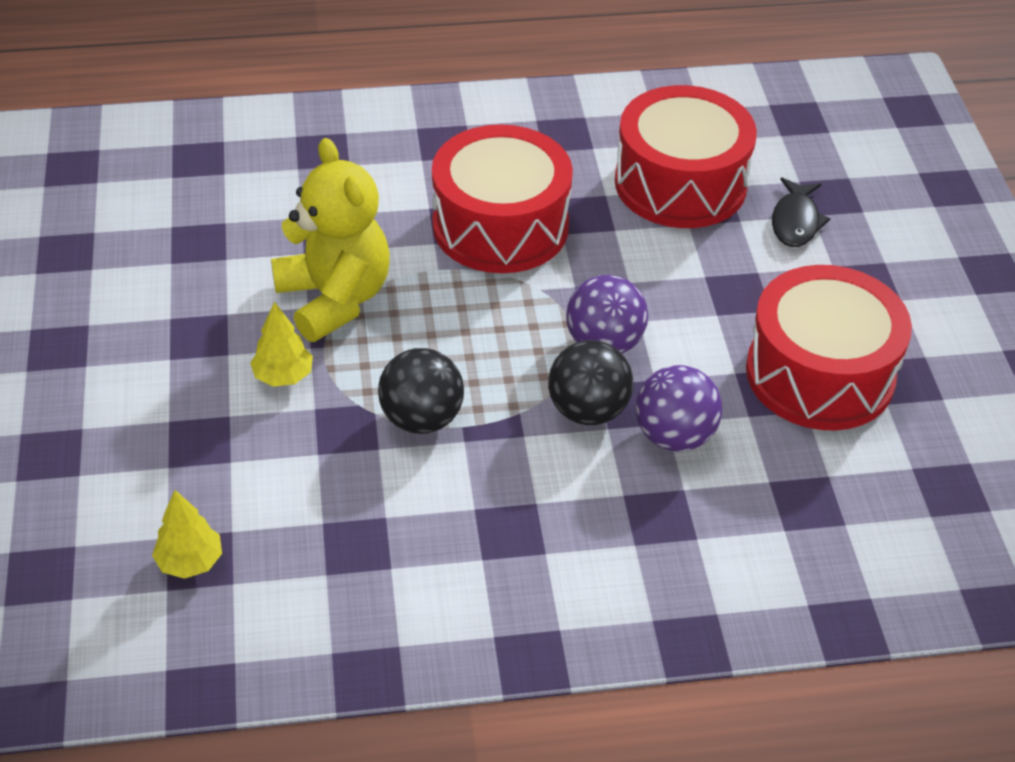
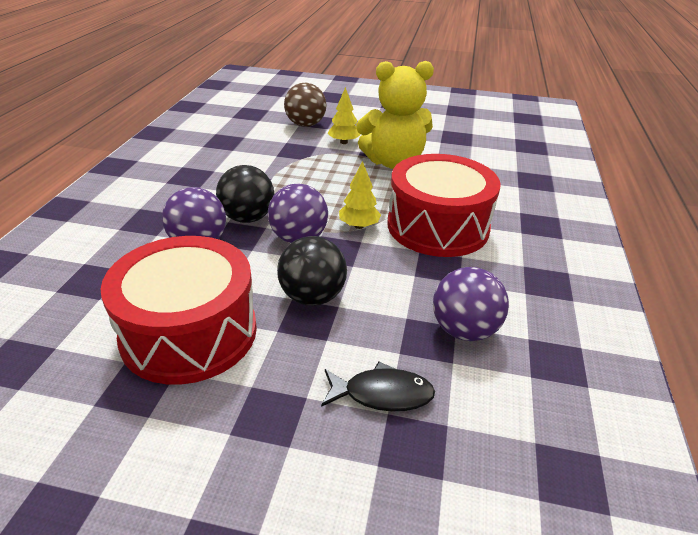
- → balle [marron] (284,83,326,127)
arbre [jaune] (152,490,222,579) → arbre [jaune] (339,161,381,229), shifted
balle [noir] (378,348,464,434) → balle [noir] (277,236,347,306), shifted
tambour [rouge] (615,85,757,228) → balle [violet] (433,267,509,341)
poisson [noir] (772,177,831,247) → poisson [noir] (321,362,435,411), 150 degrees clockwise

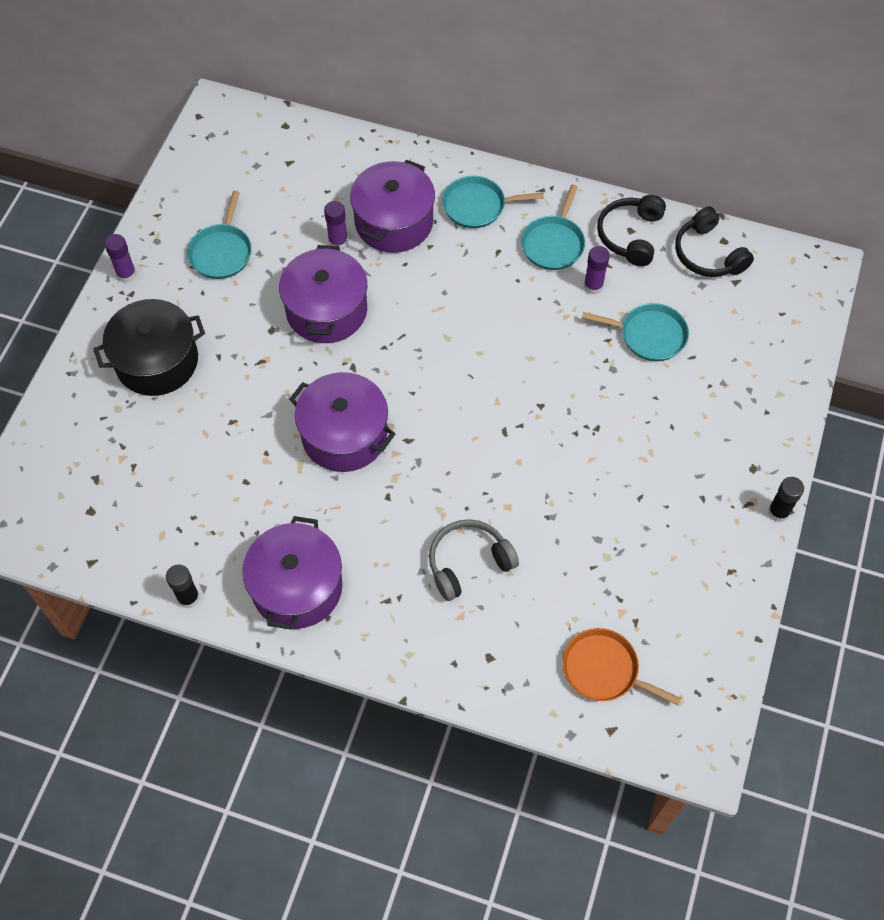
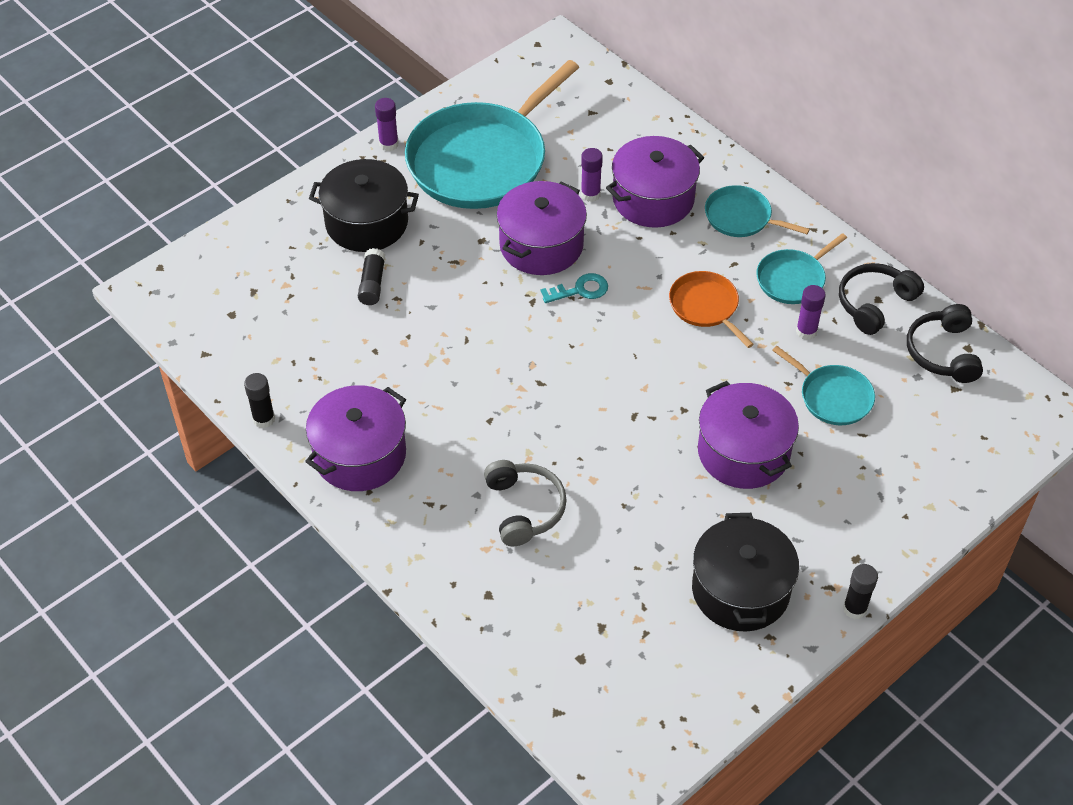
- → bâton de colle [noir] (358,248,385,305)
- → clé [turquoise] (541,273,608,303)
- → marmite [noir] (692,513,799,631)
marmite [violet] (289,372,395,472) → marmite [violet] (698,381,799,489), shifted
poêle [orange] (563,628,681,705) → poêle [orange] (669,271,754,348), shifted
casque audio [gris] (429,519,519,601) → casque audio [gris] (484,460,567,546), 75 degrees clockwise
poêle [turquoise] (187,191,252,279) → poêle [turquoise] (405,60,579,209), x2.15

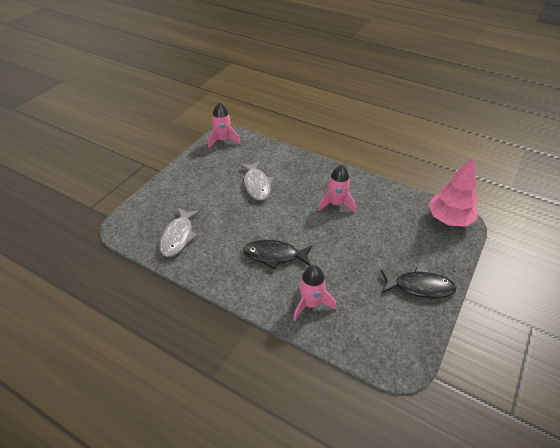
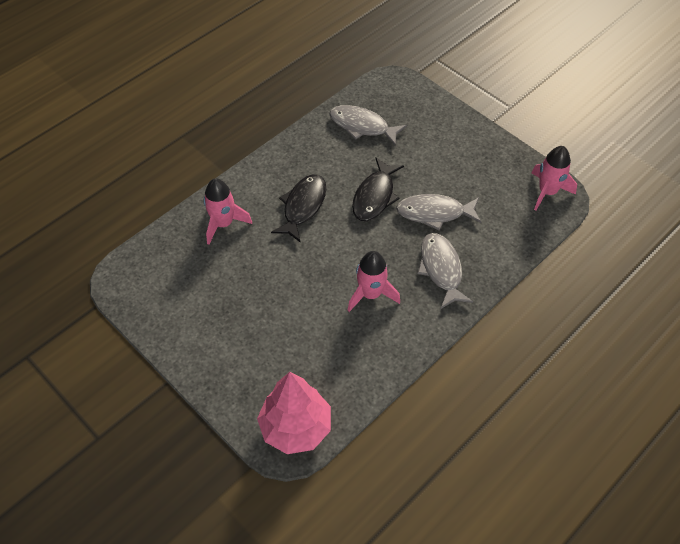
- → poisson [gris] (417,233,473,309)
poisson [noir] (381,267,457,298) → poisson [noir] (352,157,404,221), shifted

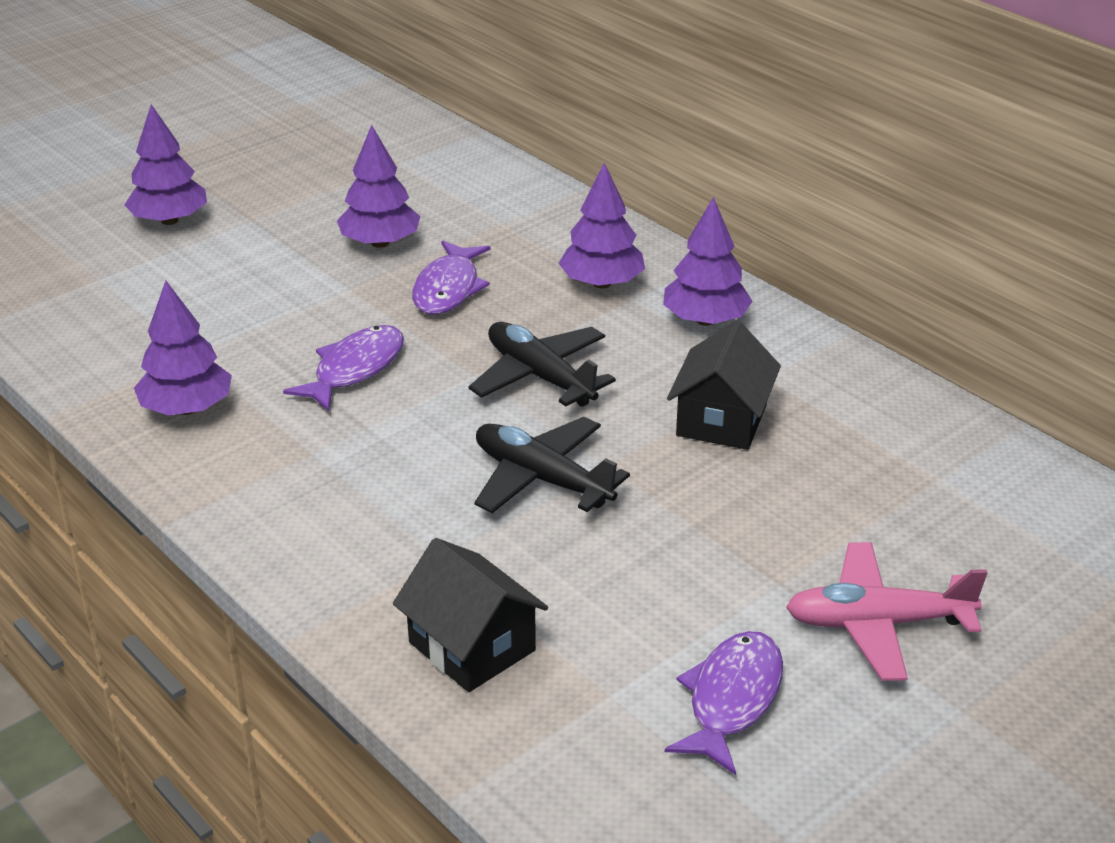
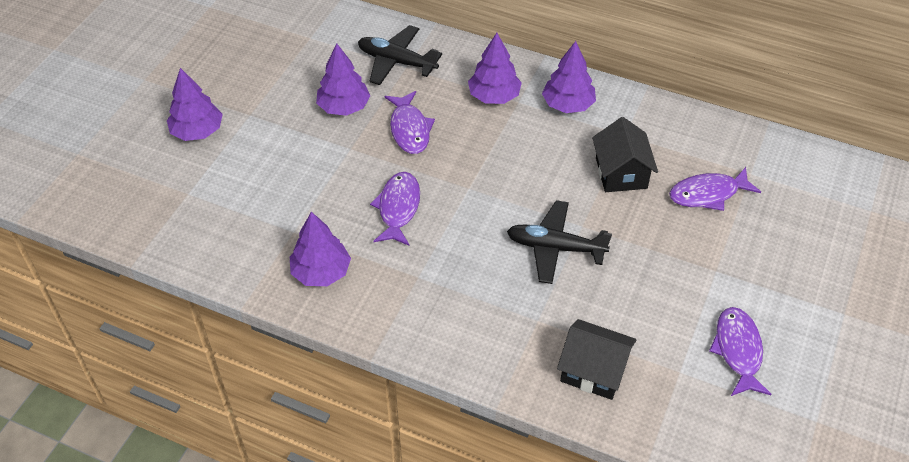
avion [rose] (786,542,987,681) → -
- → poisson [violet] (669,167,761,211)
avion [noir] (468,322,616,407) → avion [noir] (358,25,442,85), shifted

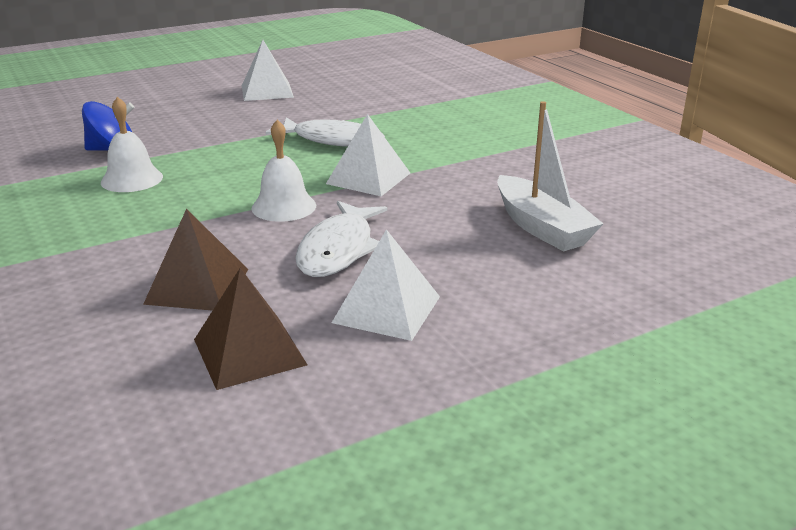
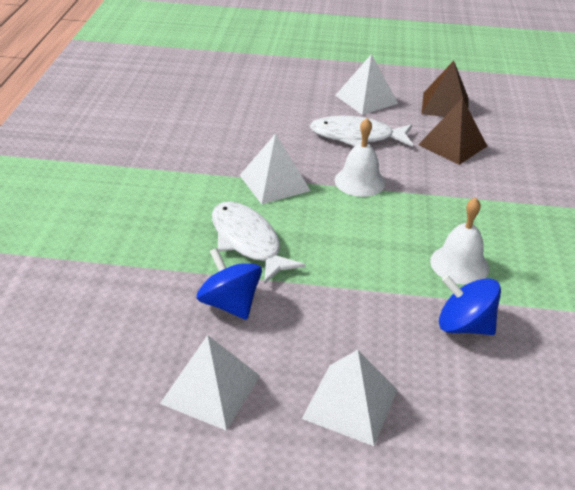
bateau [blanc] (497,101,603,252) → -
- → toupie [bleu] (197,248,262,320)
- → pyramide [blanc] (302,350,398,446)
poisson [blanc] (295,201,387,277) → poisson [blanc] (309,116,413,147), 135 degrees counterclockwise

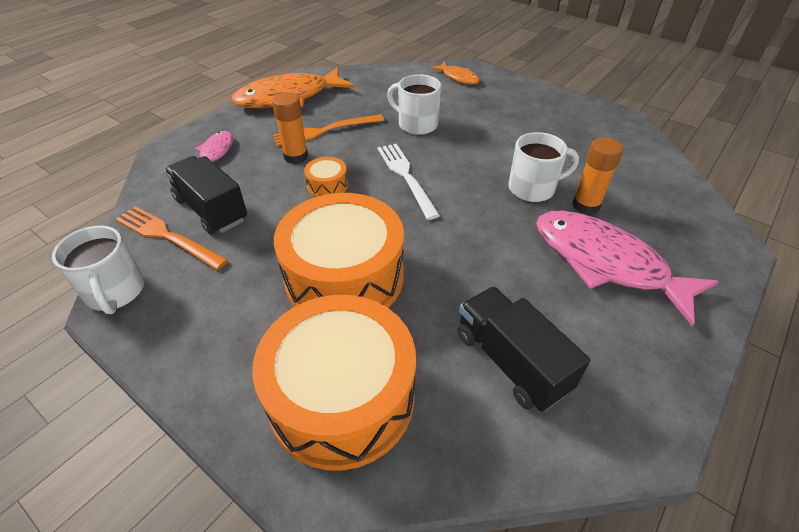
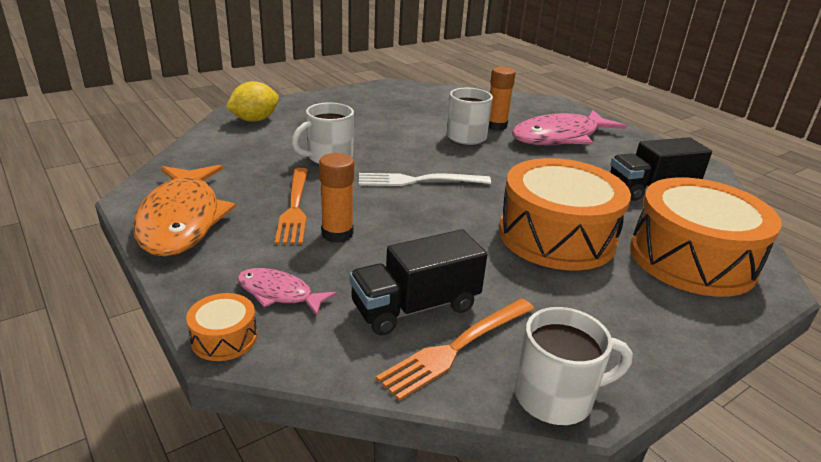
tambour [orange] (304,157,348,197) → tambour [orange] (186,293,257,361), shifted
poisson [orange] (430,62,480,84) → citron [jaune] (226,81,279,122)

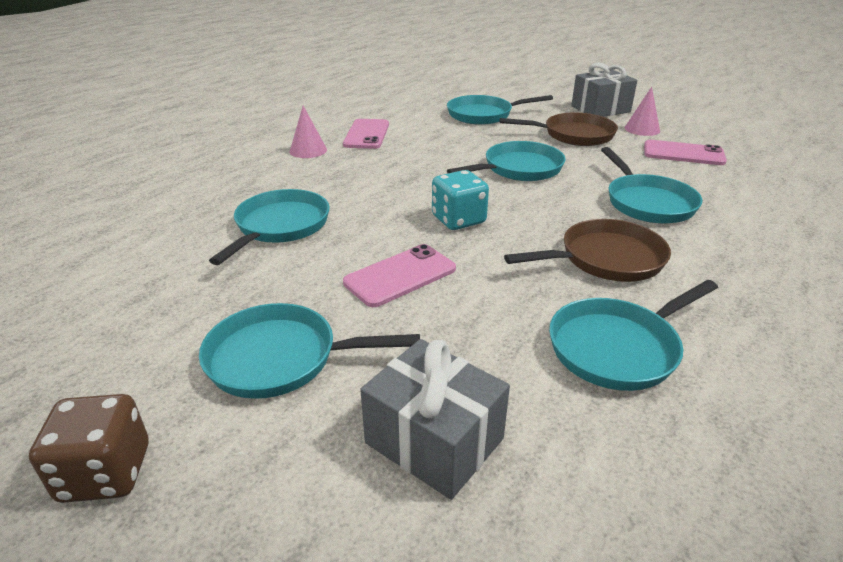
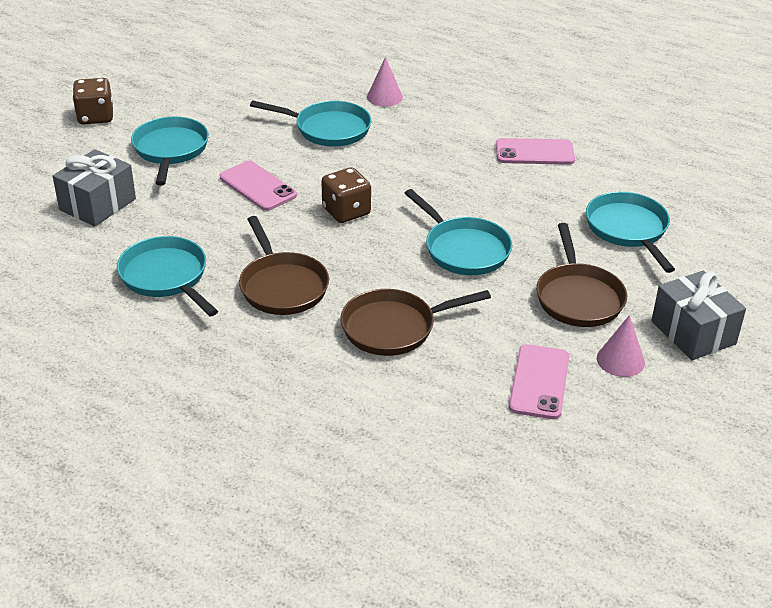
cône [rose] (290,106,327,158) → cône [rose] (367,57,403,107), shifted
dé [turquoise] (432,170,489,230) → dé [marron] (321,167,371,223)
poêle [turquoise] (601,147,702,223) → poêle [marron] (340,289,491,356)

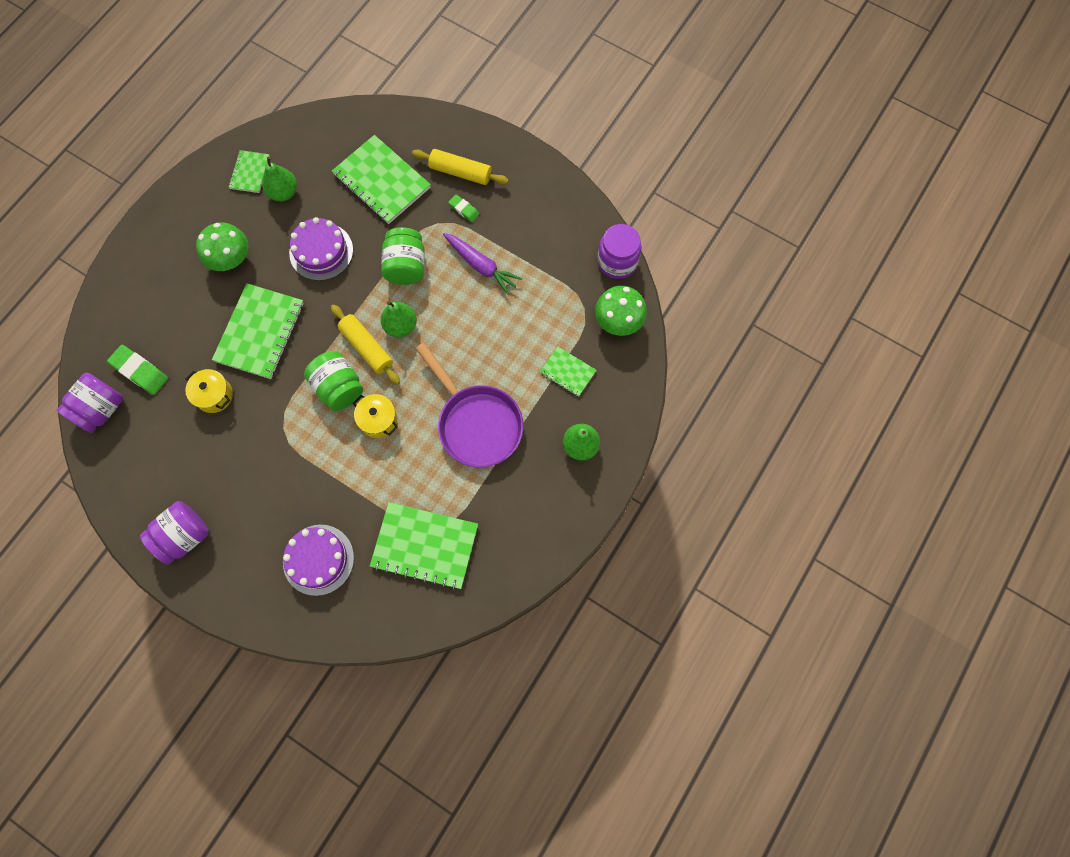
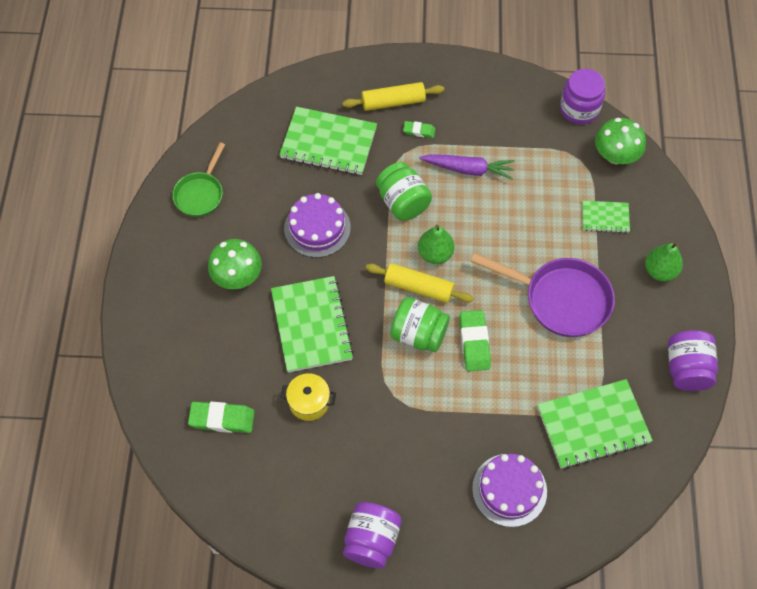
poire [vert] (262,157,297,201) → -
bocal [violet] (57,373,123,433) → bocal [violet] (668,330,718,391), shifted
carnet [vert] (229,150,270,193) → poêle [vert] (172,143,225,217)
marmite [jaune] (353,394,398,438) → gomme [vert] (460,310,491,371)

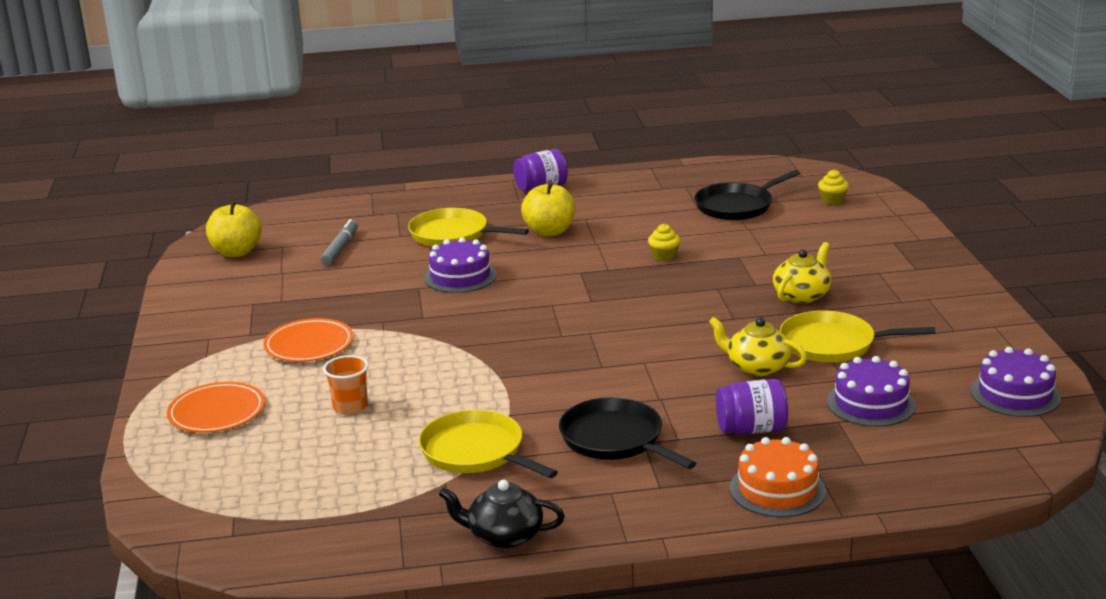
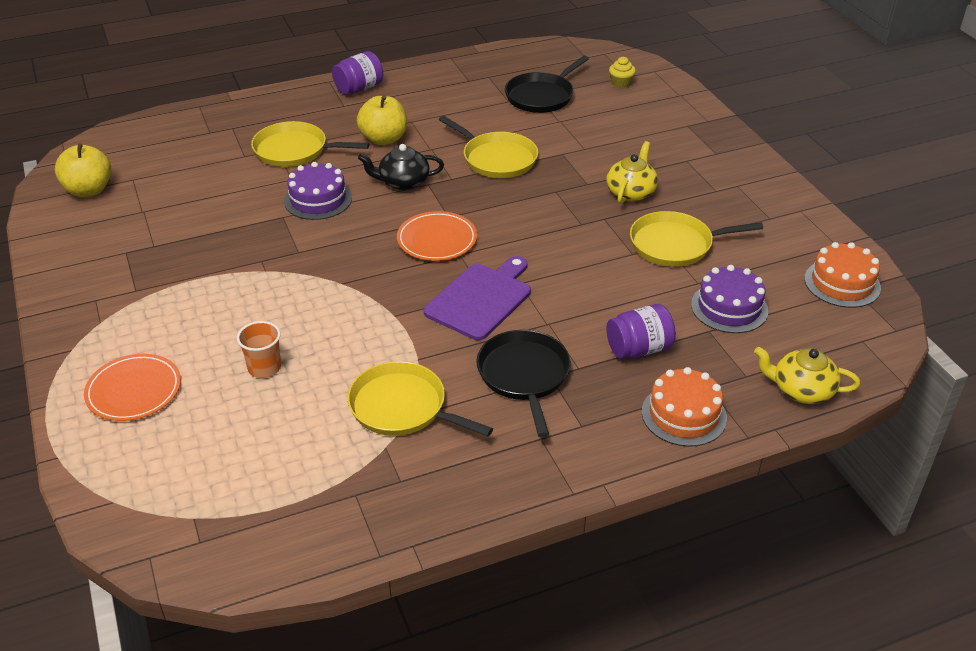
feutre [gris] (321,219,358,265) → -
- → planche à découper [violet] (424,256,531,340)
assiette [orange] (263,318,354,362) → assiette [orange] (397,211,477,261), shifted
théière [noir] (439,480,565,549) → théière [noir] (358,144,444,190), shifted
théière [jaune] (709,317,807,376) → théière [jaune] (754,347,860,404), shifted
muffin [jaune] (648,224,680,261) → poêle [jaune] (439,116,538,178)
gâteau [violet] (971,347,1061,417) → gâteau [orange] (805,242,881,308)
poêle [noir] (559,397,696,469) → poêle [noir] (476,330,571,437), 45 degrees clockwise

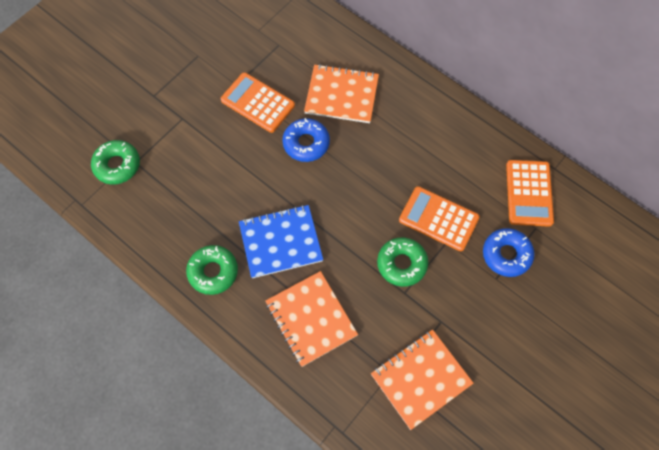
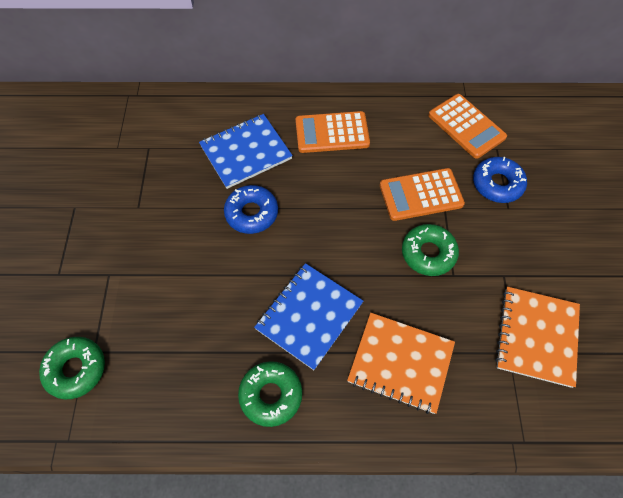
calculatrice [orange] (221,72,295,133) → calculatrice [orange] (295,111,370,153), shifted
carnet [orange] (304,64,379,123) → carnet [bleu] (199,114,293,189)

